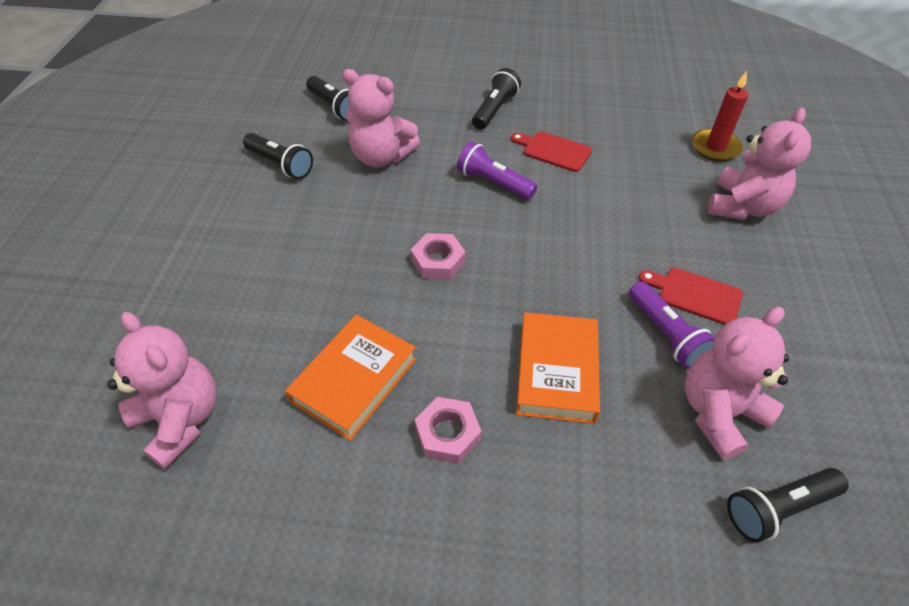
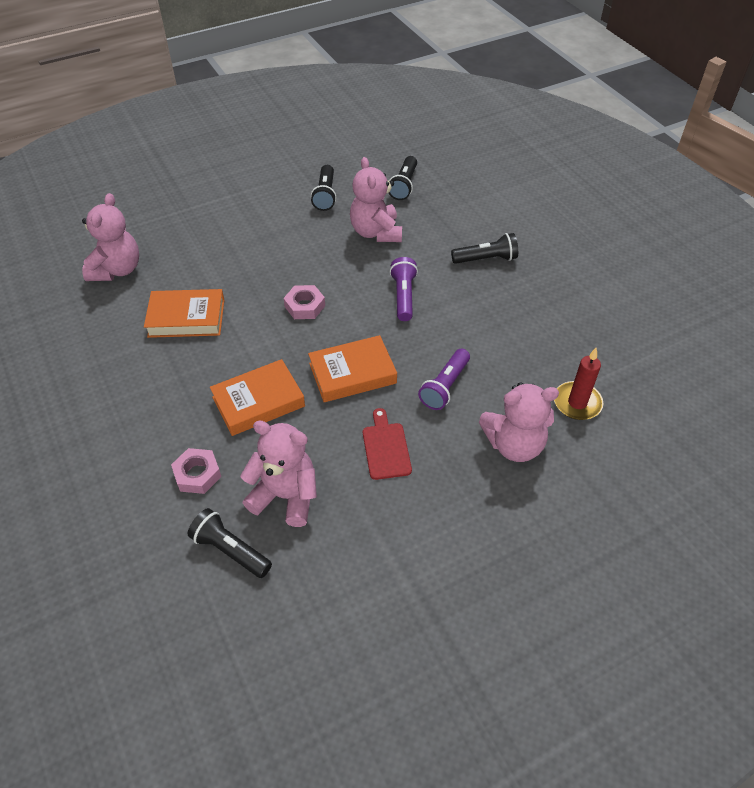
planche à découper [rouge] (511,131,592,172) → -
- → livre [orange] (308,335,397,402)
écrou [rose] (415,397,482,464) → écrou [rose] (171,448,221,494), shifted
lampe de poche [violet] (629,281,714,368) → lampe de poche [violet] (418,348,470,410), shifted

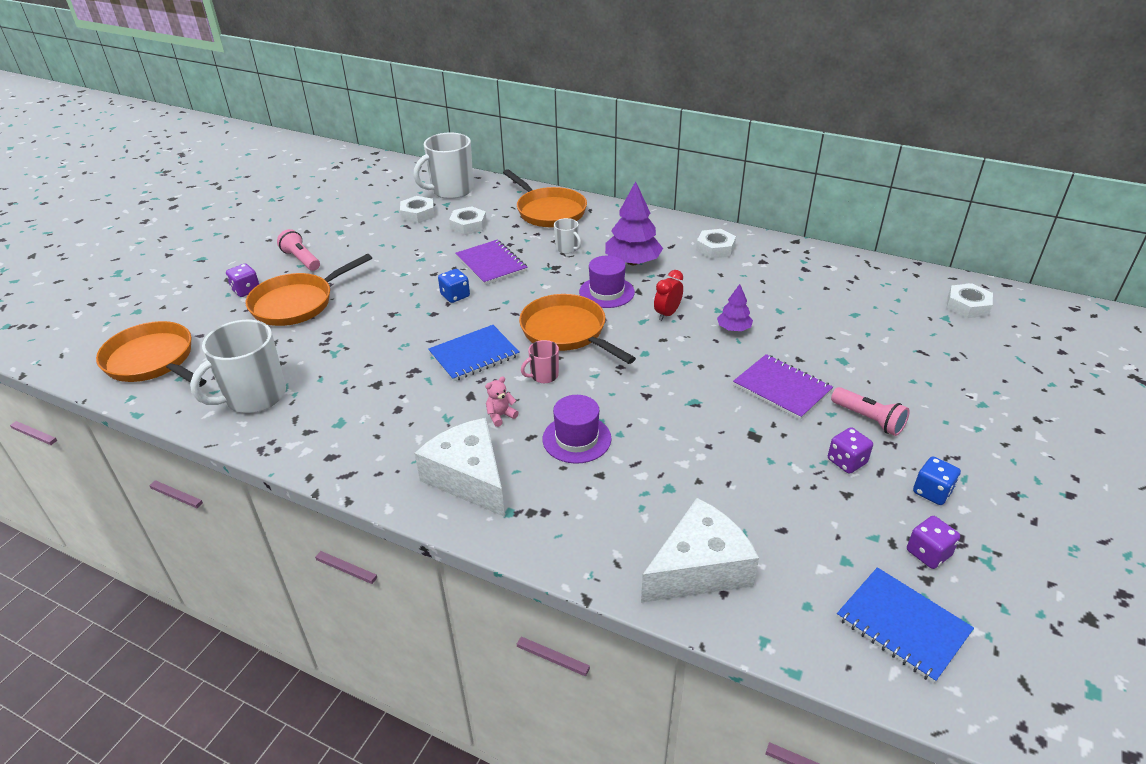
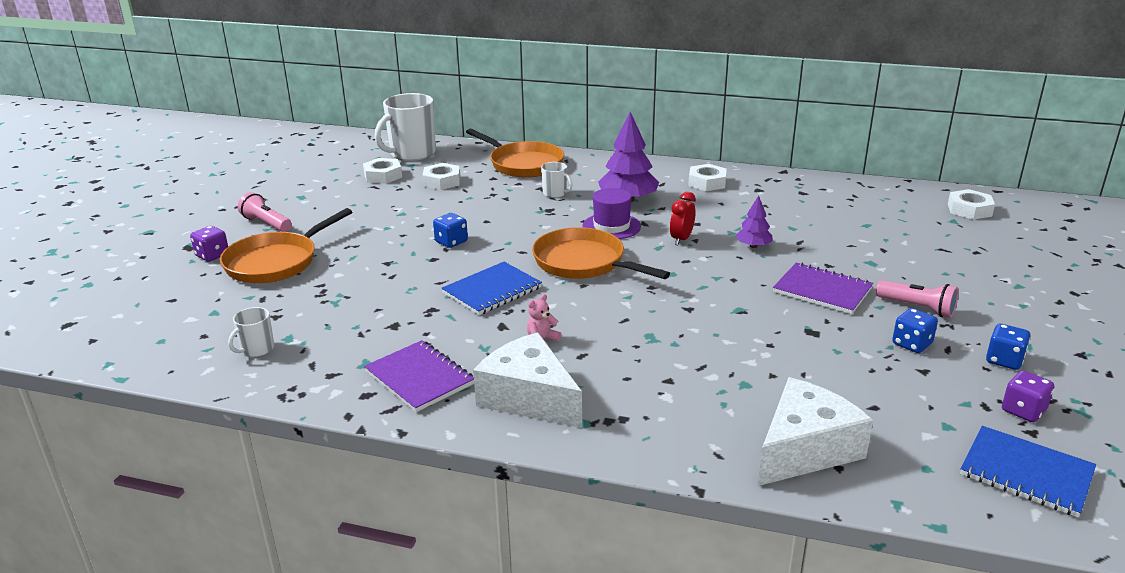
poêle [orange] (96,321,206,387) → -
tasse [rose] (521,340,559,383) → -
chapeau [violet] (542,395,611,464) → -
carnet [violet] (455,240,527,285) → carnet [violet] (364,340,474,412), shifted
dé [violet] (828,427,873,474) → dé [bleu] (892,308,938,353)
tasse [blanc] (190,320,286,413) → tasse [blanc] (228,307,274,357), x0.48

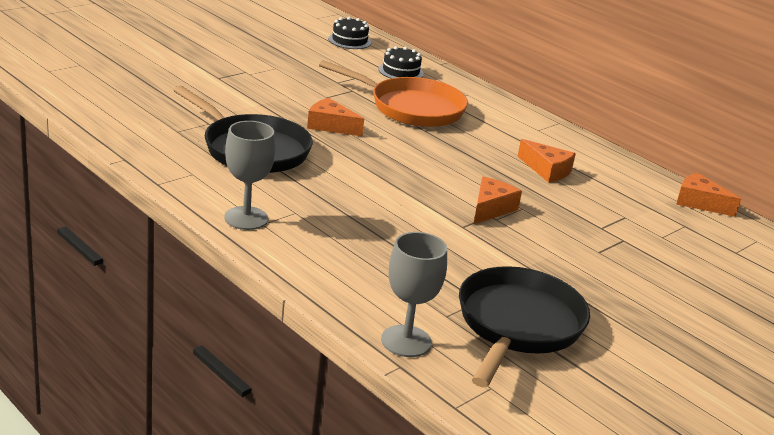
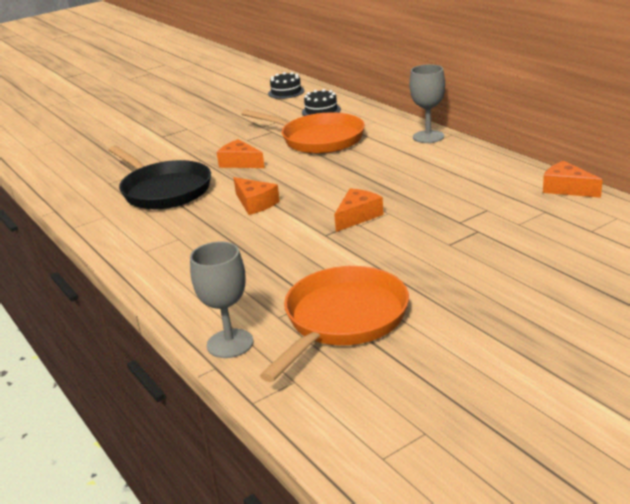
verre à pied [gris] (224,121,276,230) → verre à pied [gris] (410,64,445,143), shifted
fromage [orange] (518,139,576,183) → fromage [orange] (234,177,280,215), shifted
poêle [noir] (459,266,590,387) → poêle [orange] (260,266,409,382)

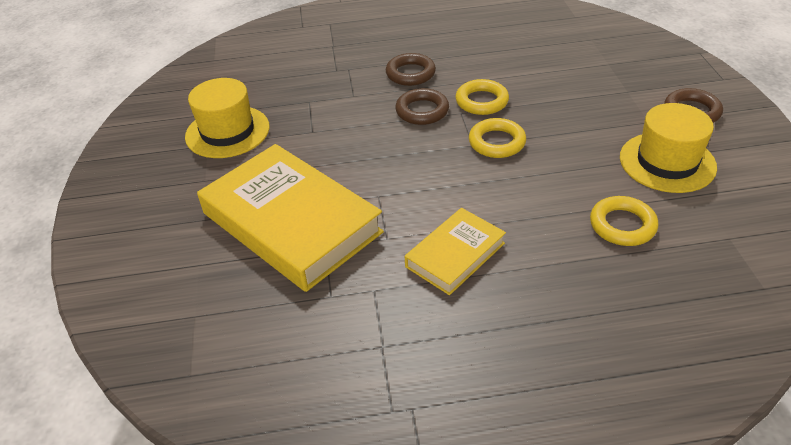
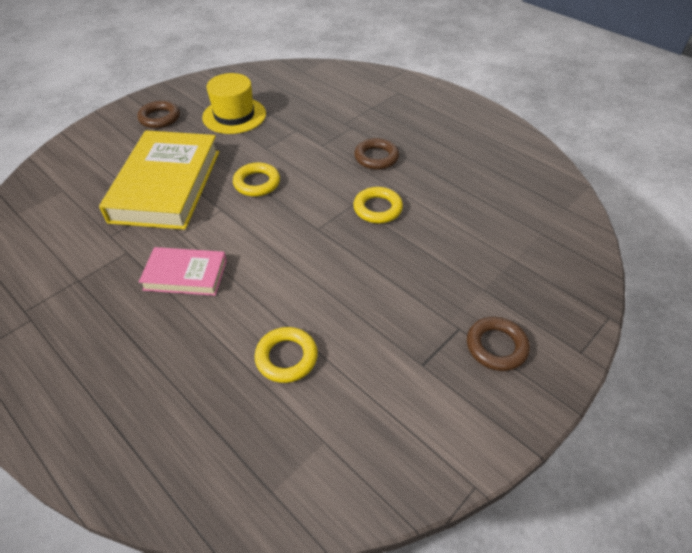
chapeau [jaune] (620,103,717,193) → -
anneau [marron] (395,88,449,125) → anneau [marron] (137,101,180,128), shifted
anneau [jaune] (469,118,526,158) → anneau [jaune] (233,163,280,197), shifted
livre [jaune] (404,208,506,295) → livre [rose] (139,247,227,296)

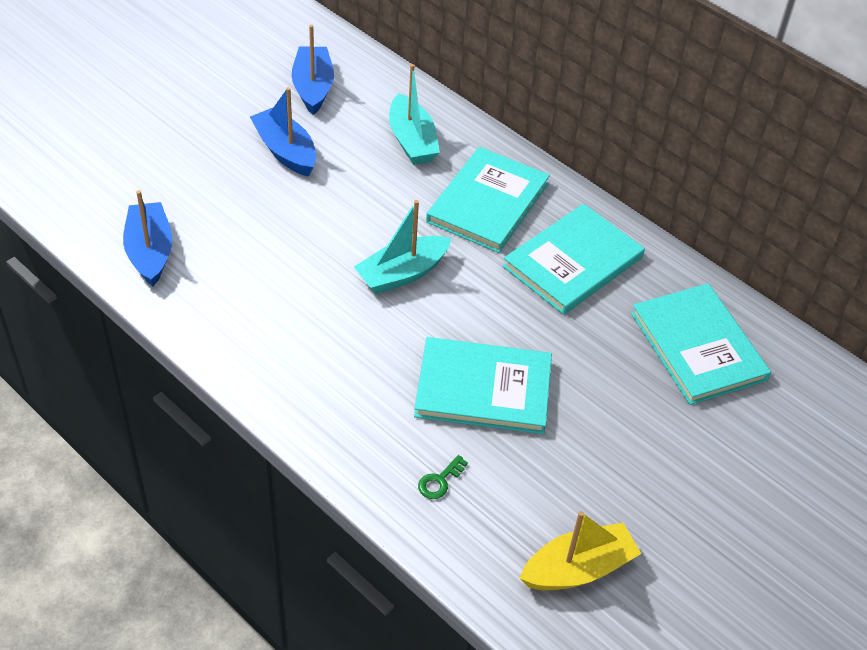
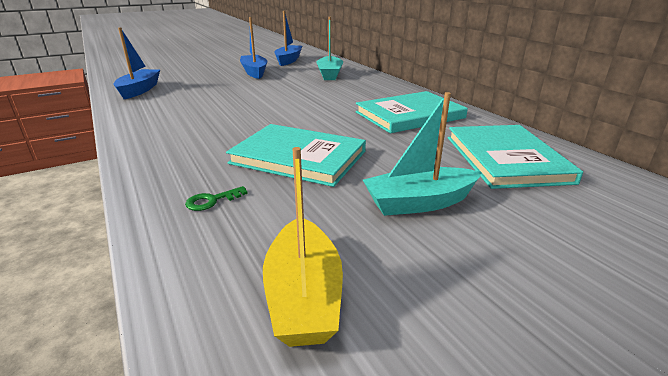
livre [turquoise] (426,147,550,253) → -
bateau [turquoise] (354,200,451,294) → bateau [turquoise] (363,92,482,216), shifted
bateau [jaune] (519,511,641,590) → bateau [jaune] (263,147,343,347), 90 degrees clockwise

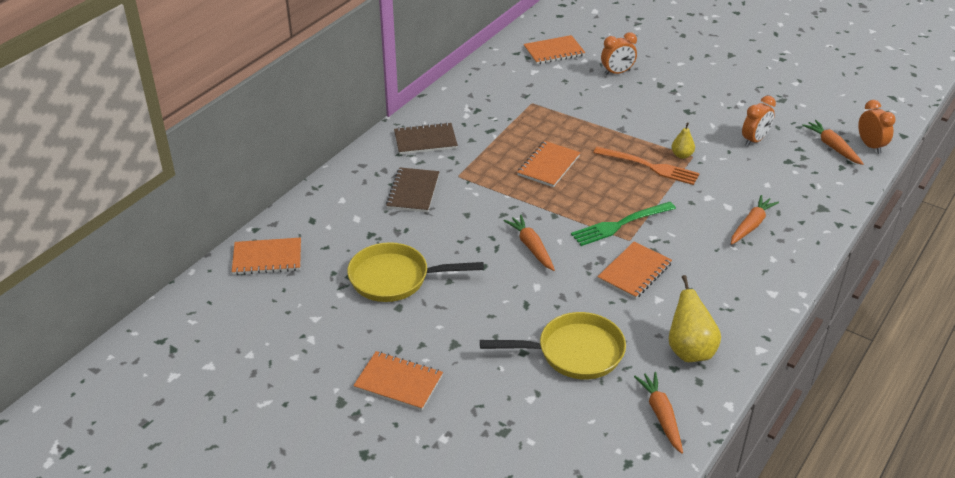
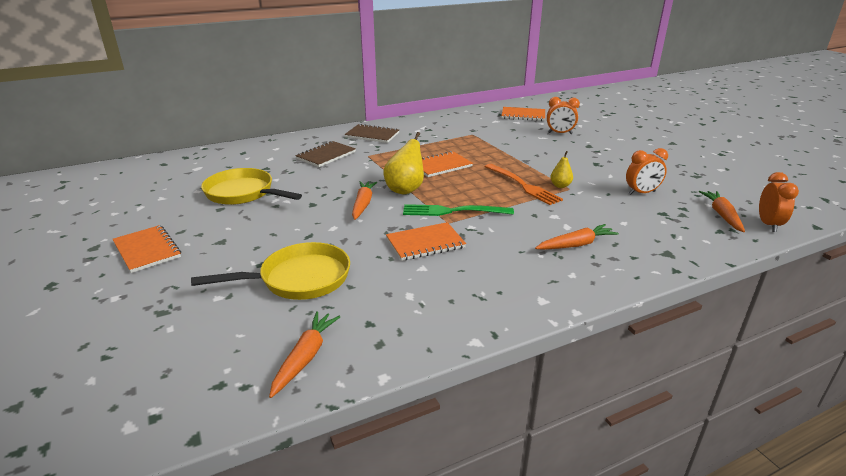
carnet [orange] (232,237,301,275) → -
poire [jaune] (669,275,721,362) → poire [jaune] (384,132,424,194), shifted
poêle [jaune] (480,312,626,379) → poêle [jaune] (191,242,350,300), 45 degrees counterclockwise

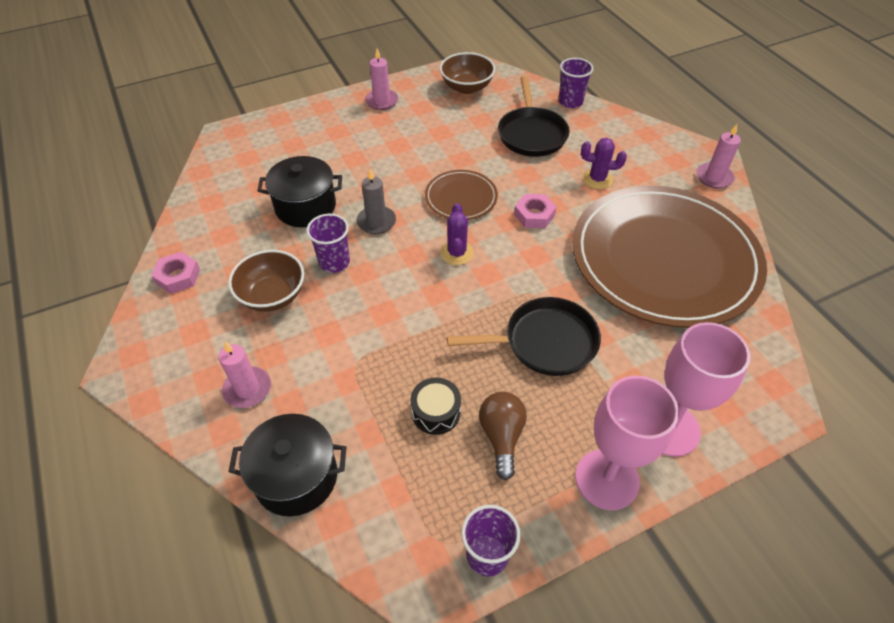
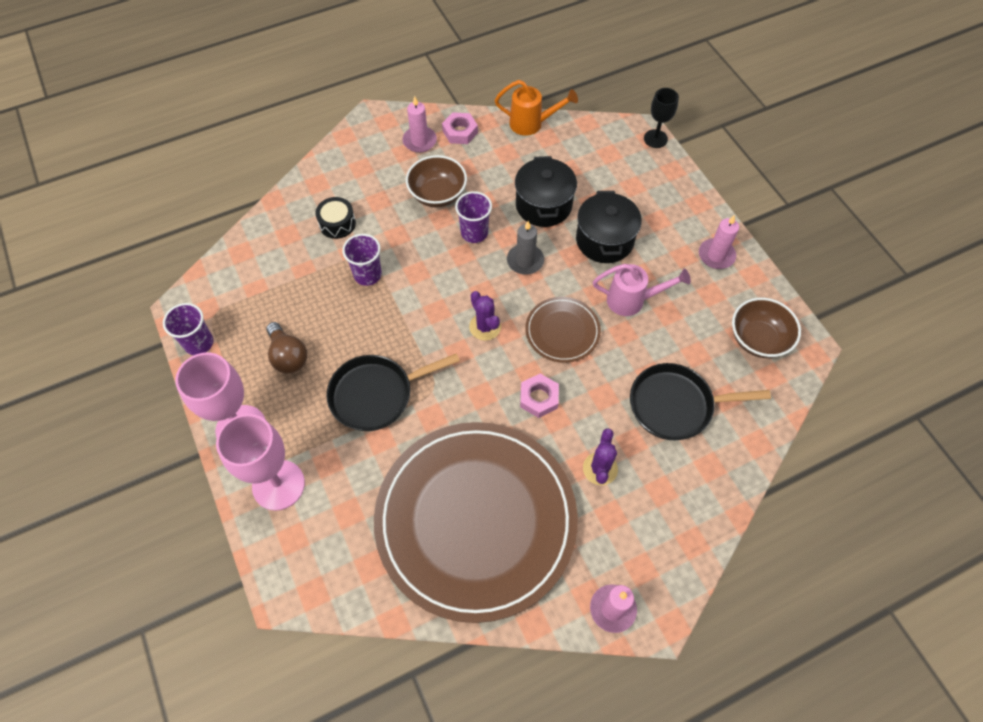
- → arrosoir [orange] (495,80,578,136)
- → arrosoir [rose] (593,264,691,316)
- → verre à pied [noir] (644,88,679,148)
bougie [rose] (219,341,271,408) → bougie [rose] (402,96,437,153), shifted
marmite [noir] (228,414,346,516) → marmite [noir] (576,191,642,263), shifted
tambour [noir] (411,378,461,435) → tambour [noir] (315,197,356,239), shifted
gobelet [violet] (558,58,594,108) → gobelet [violet] (342,234,382,286), shifted
cactus [violet] (440,203,474,265) → cactus [violet] (469,291,501,341), 60 degrees clockwise
poêle [noir] (447,297,601,376) → poêle [noir] (326,353,460,431), 75 degrees clockwise
ampoule [marron] (479,392,527,480) → ampoule [marron] (266,322,307,374), 60 degrees clockwise

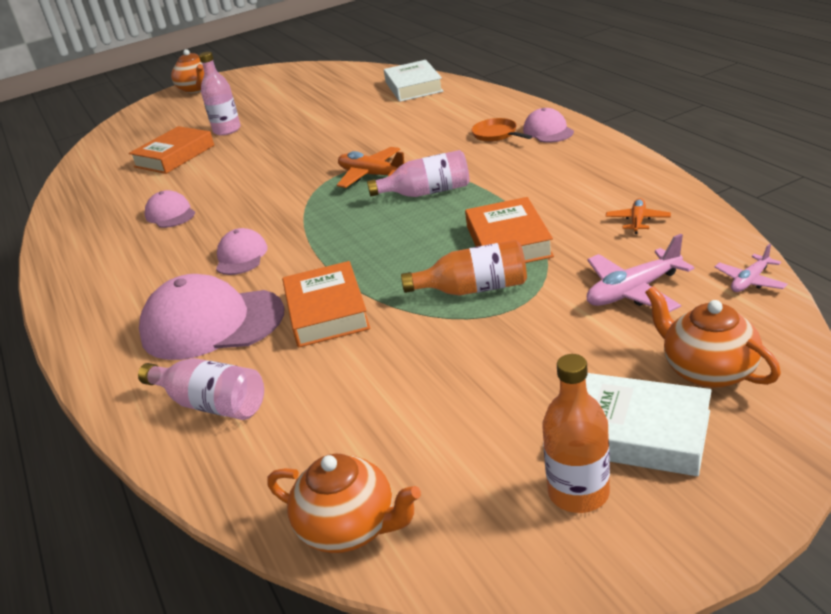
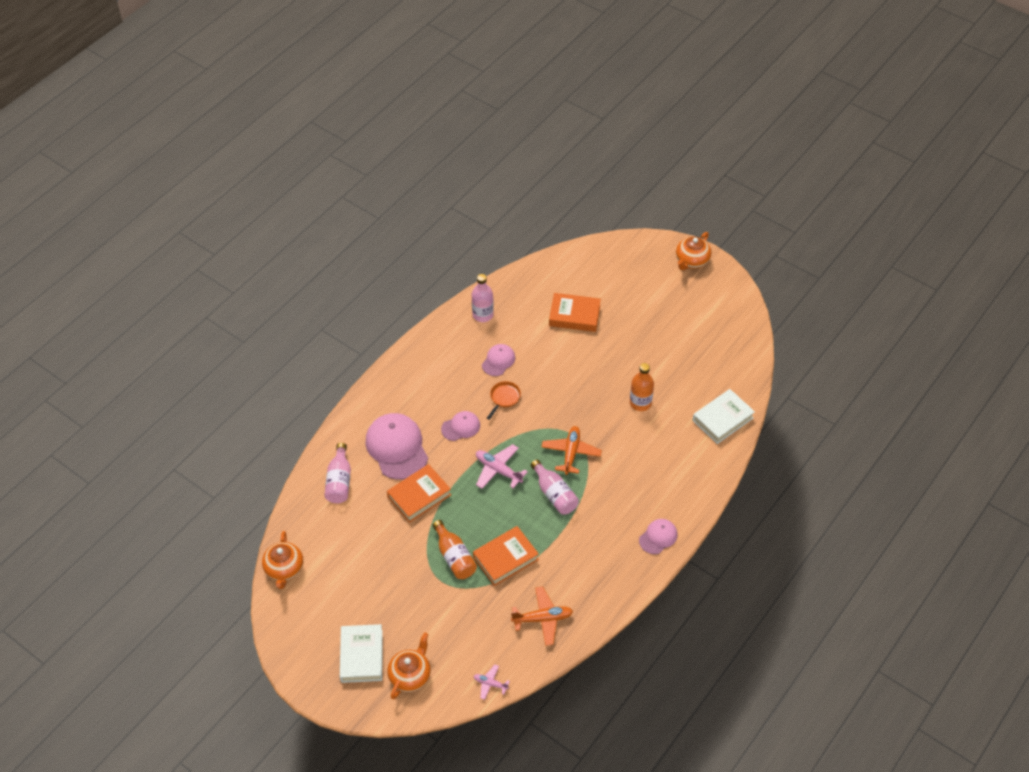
bouteille [rose] (199,52,241,135) → bouteille [rose] (472,274,494,322), shifted
poêle [orange] (472,118,532,142) → poêle [orange] (487,381,521,420), shifted
bouteille [orange] (542,354,610,513) → bouteille [orange] (630,363,654,411), shifted
avion [rose] (587,234,695,312) → avion [rose] (476,444,528,489), shifted
avion [orange] (606,198,671,234) → avion [orange] (511,587,573,646), x1.71

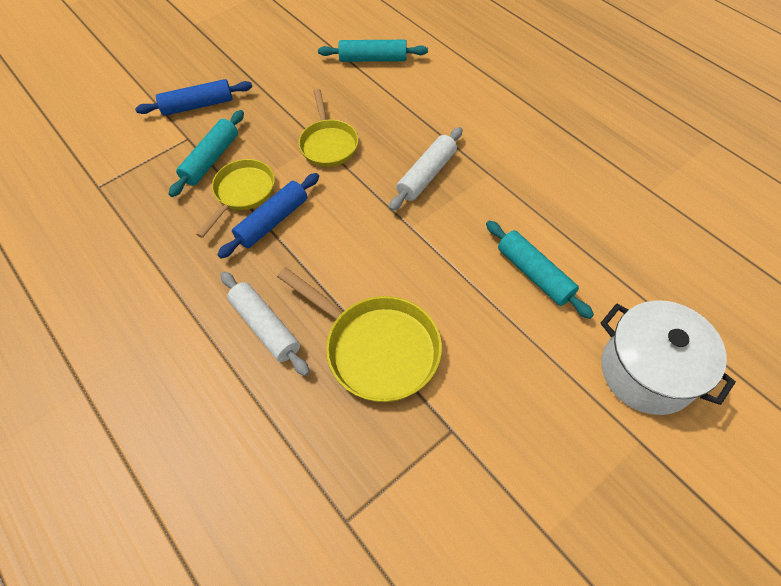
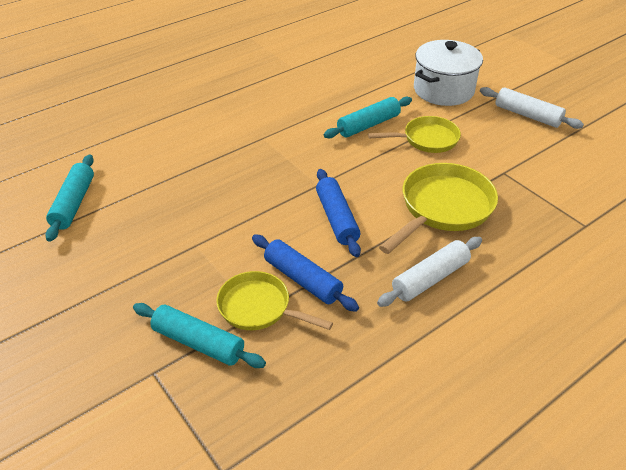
rouleau à pâtisserie [bleu] (135,79,252,116) → rouleau à pâtisserie [bleu] (316,169,361,257), shifted
poêle [jaune] (298,89,358,167) → poêle [jaune] (368,116,461,153), shifted
rouleau à pâtisserie [blanc] (389,127,463,211) → rouleau à pâtisserie [blanc] (480,87,584,129), shifted

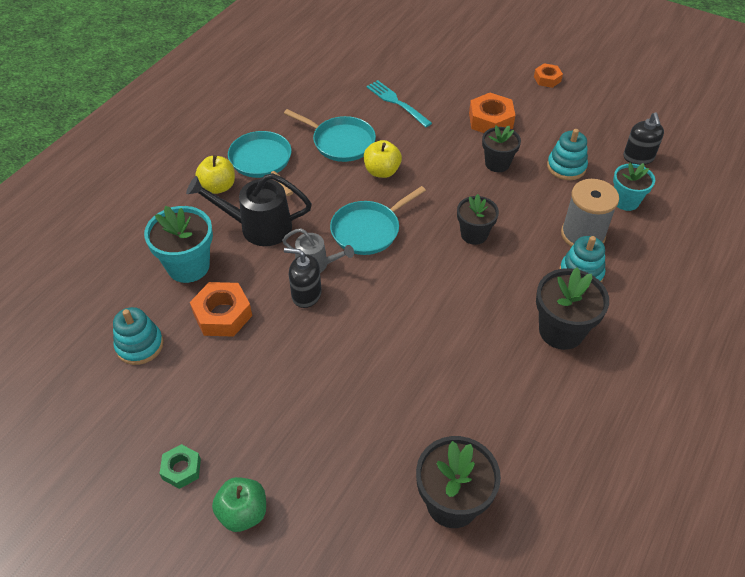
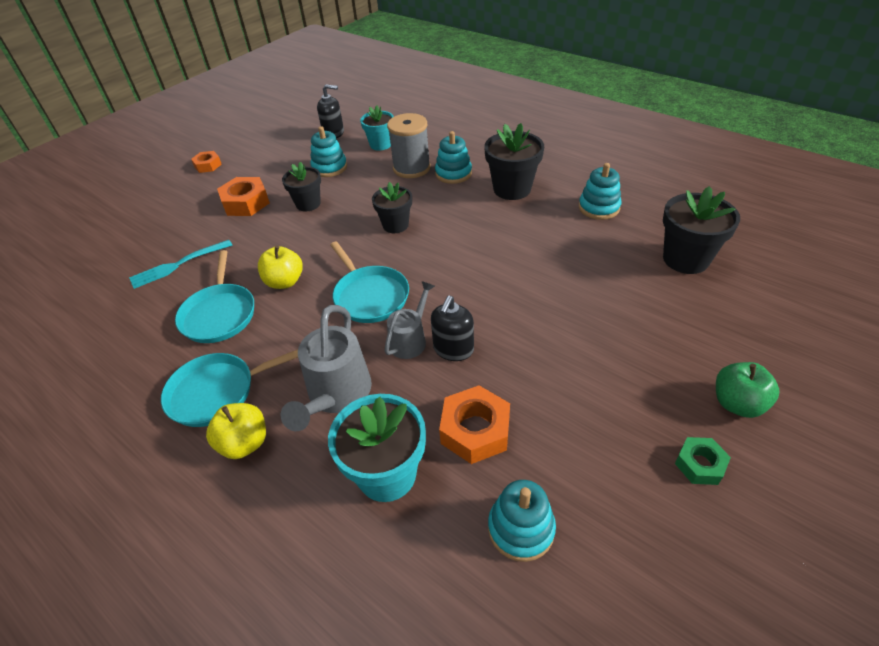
- → jouet à empiler [turquoise] (579,163,621,220)
arrosoir [noir] (186,173,312,246) → arrosoir [gris] (280,305,372,431)
poêle [turquoise] (284,109,376,162) → poêle [turquoise] (175,250,254,343), 135 degrees clockwise

